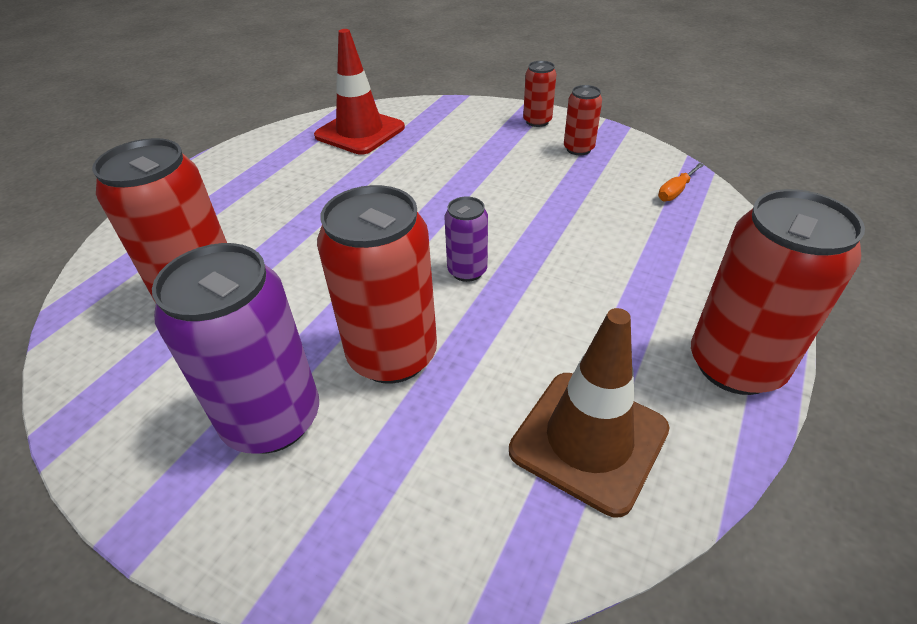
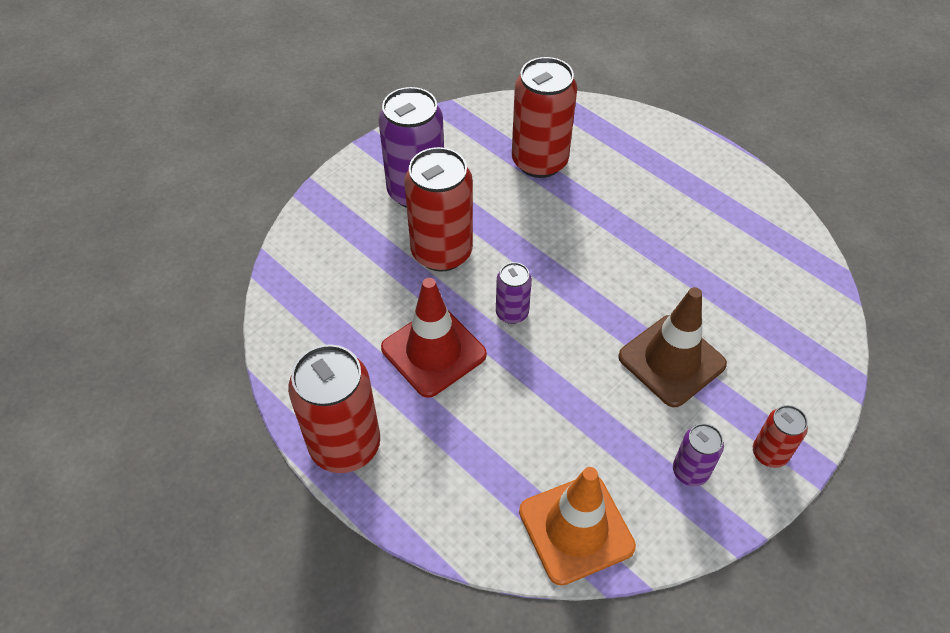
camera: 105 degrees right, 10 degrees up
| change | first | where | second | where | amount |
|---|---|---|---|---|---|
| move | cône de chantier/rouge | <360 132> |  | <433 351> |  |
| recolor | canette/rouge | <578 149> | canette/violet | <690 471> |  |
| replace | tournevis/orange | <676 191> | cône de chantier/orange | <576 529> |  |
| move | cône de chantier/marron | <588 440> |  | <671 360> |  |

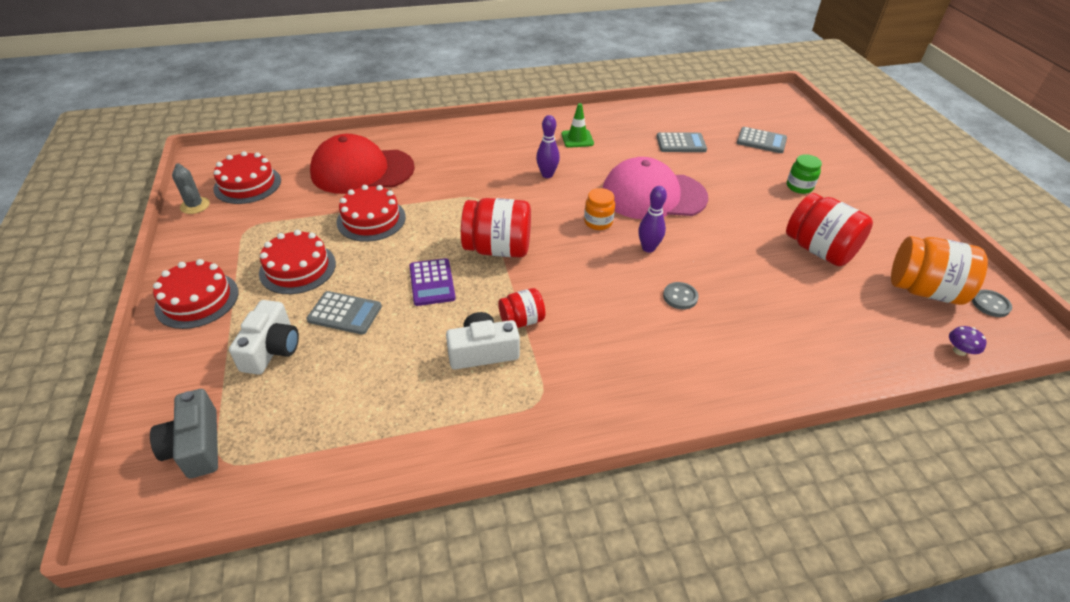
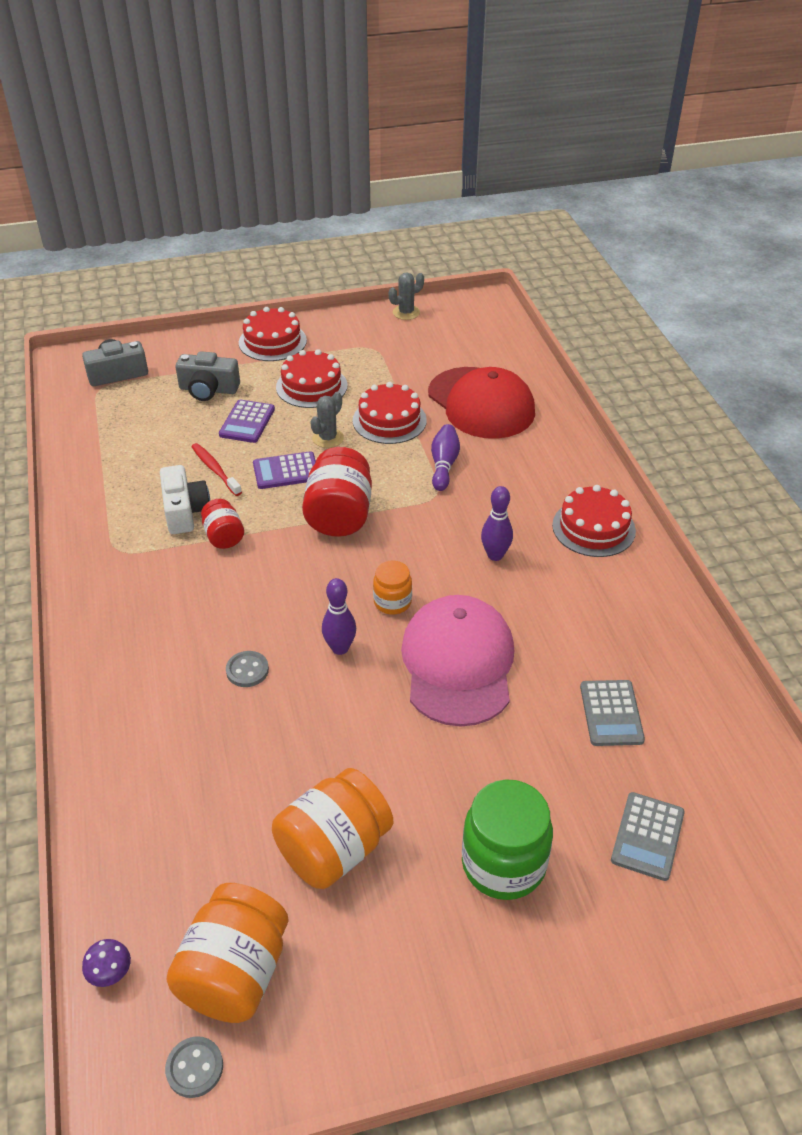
camera: 90 degrees right, 0 degrees up
| change | first | where | second | where | amount |
|---|---|---|---|---|---|
| delete | cône de chantier/vert | <577 139> |  |  |  |
| rotate | casquette/rouge | <362 171> |  | <481 403> | 150 degrees clockwise |
| move | gâteau/rouge | <247 184> |  | <593 528> |  |
| resize | bocal/vert | <799 187> |  | <503 864> | x1.80 |
| recolor | bocal/rouge | <819 250> | bocal/orange | <334 849> |  |
| recolor | calculatrice/gris | <345 313> | calculatrice/violet | <247 422> |  |
| recolor | appareil photo/blanc | <271 349> | appareil photo/gris | <208 389> |  |
| insert |  |  | cactus/gris | <328 438> |  |
| insert |  |  | quille/violet | <444 465> |  |
| insert |  |  | brosse à dents/rouge | <215 470> |  |

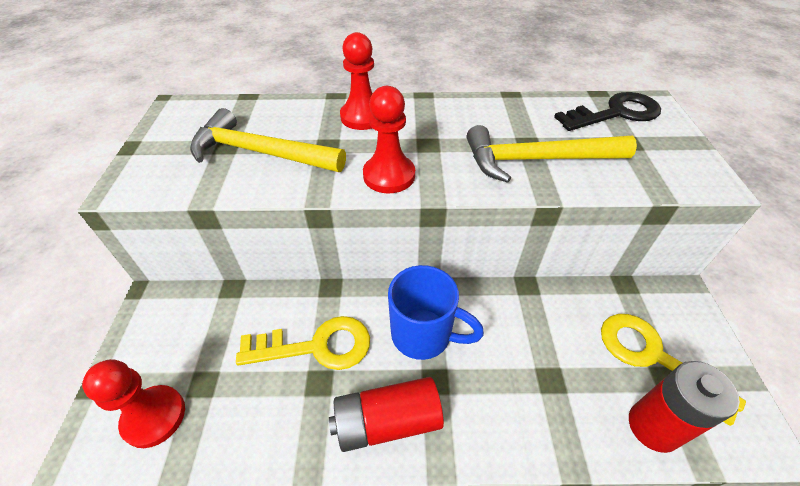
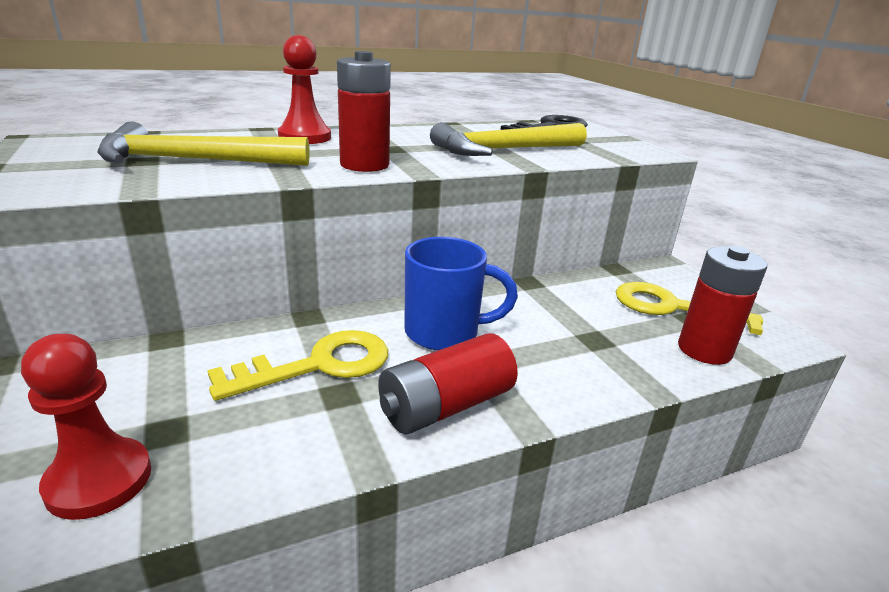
camera: 25 degrees left, 20 degrees down
| change | first | where | second | where | amount |
|---|---|---|---|---|---|
| replace | pion/rouge | <389 175> | pile/rouge | <364 165> |  |

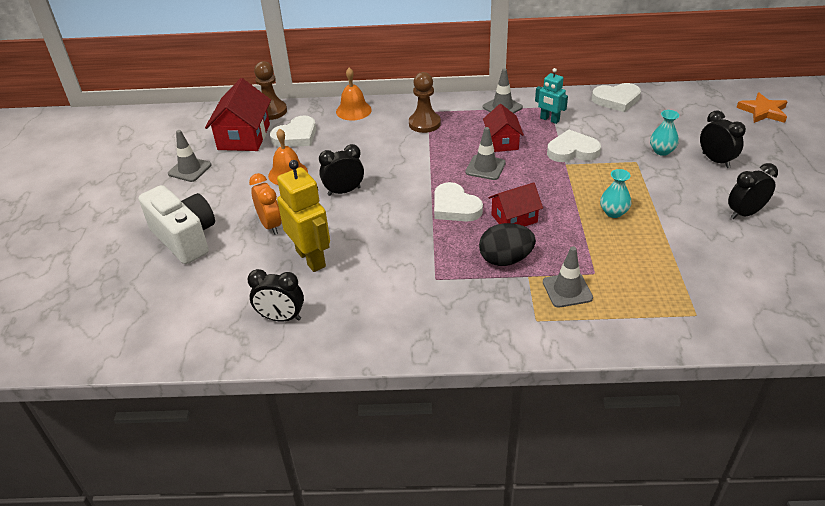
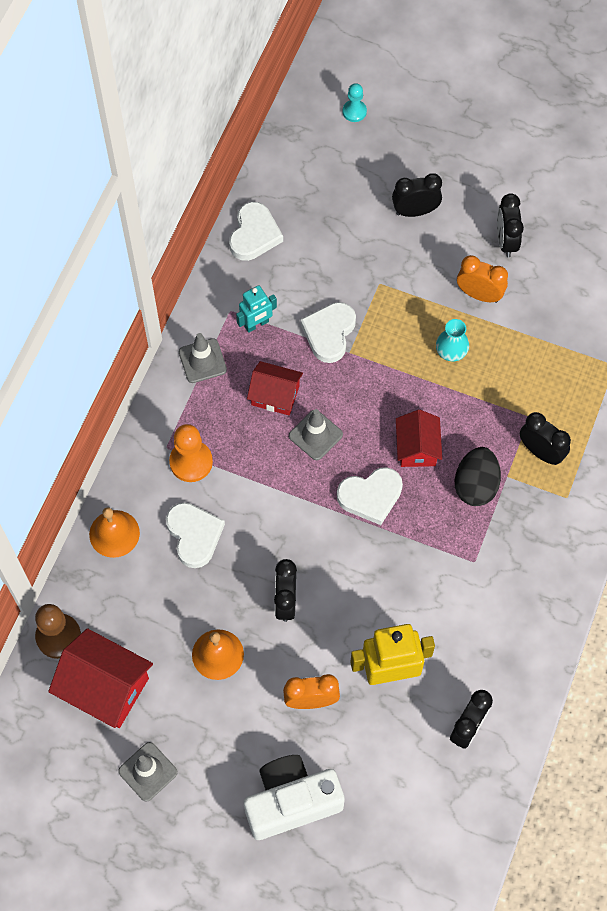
camera: 70 degrees left, 25 degrees up
| change | first | where | second | where | amount |
|---|---|---|---|---|---|
| recolor | pion/marron | <424 123> | pion/orange | <191 462> |  |
| replace | étoile/orange | <763 111> | pion/turquoise | <354 111> |  |
| delete | vase/turquoise | <662 151> |  |  |  |
| move | cœur/blanc | <296 136> |  | <194 535> |  |
| replace | cône de chantier/gris | <567 290> | réveil/noir | <540 452> |  |
| insert |  |  | réveil/orange | <479 294> |  |

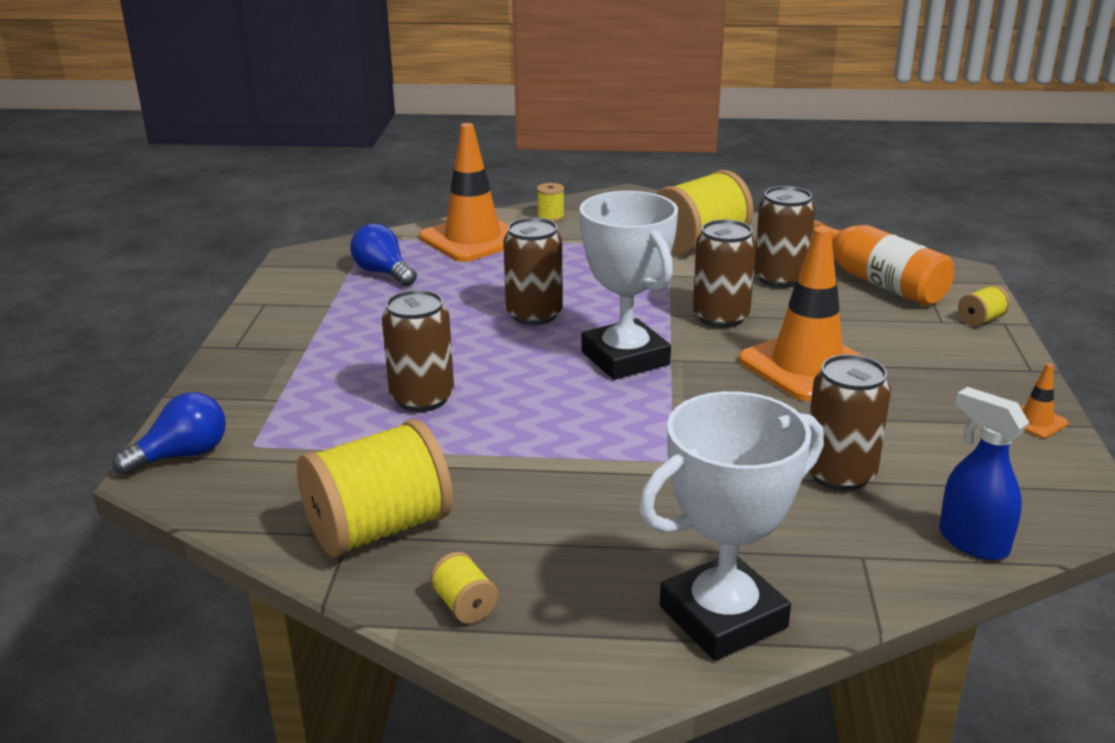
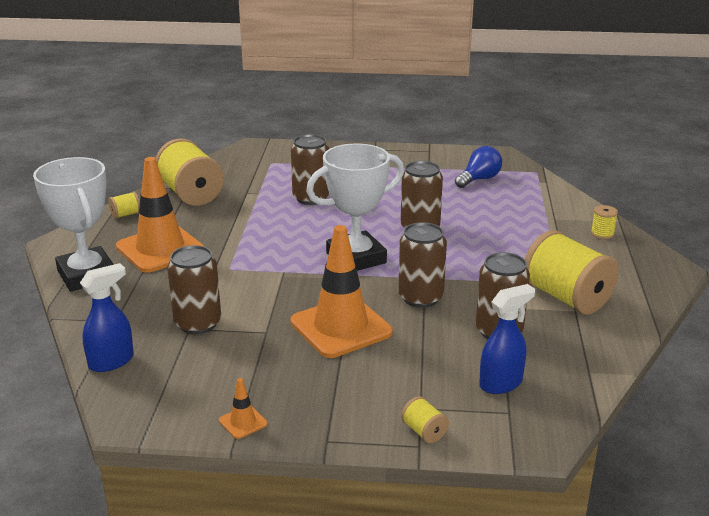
camera: 90 degrees right, 0 degrees up
| change | first | where | second | where | amount |
|---|---|---|---|---|---|
| move | cône de chantier/orange | <472 239> |  | <160 249> |  |
| replace | bouteille/orange | <877 282> | vaporisateur/bleu | <501 383> |  |
| delete | ampoule/bleu | <182 455> |  |  |  |

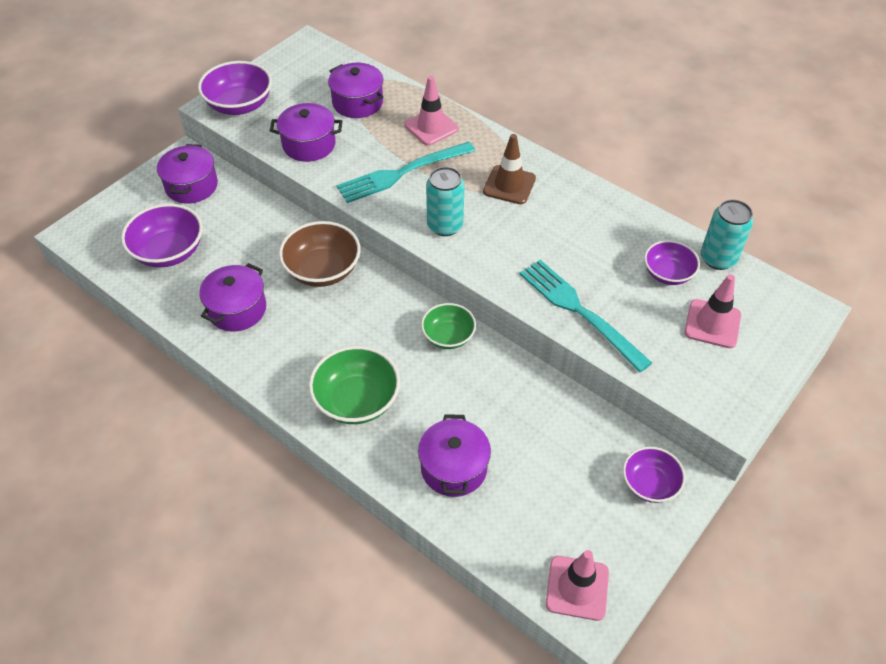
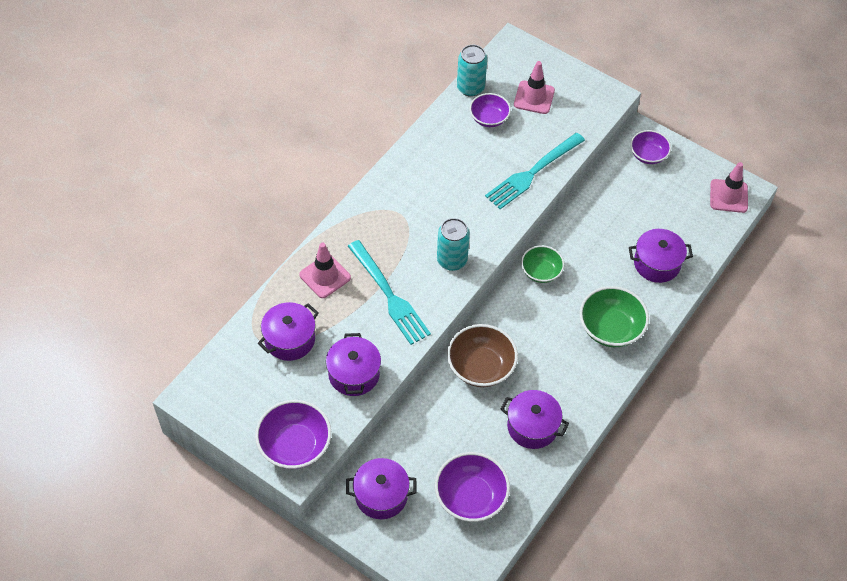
camera: 95 degrees left, 5 degrees up
| change | first | where | second | where | amount |
|---|---|---|---|---|---|
| delete | cône de chantier/marron | <509 185> |  |  |  |

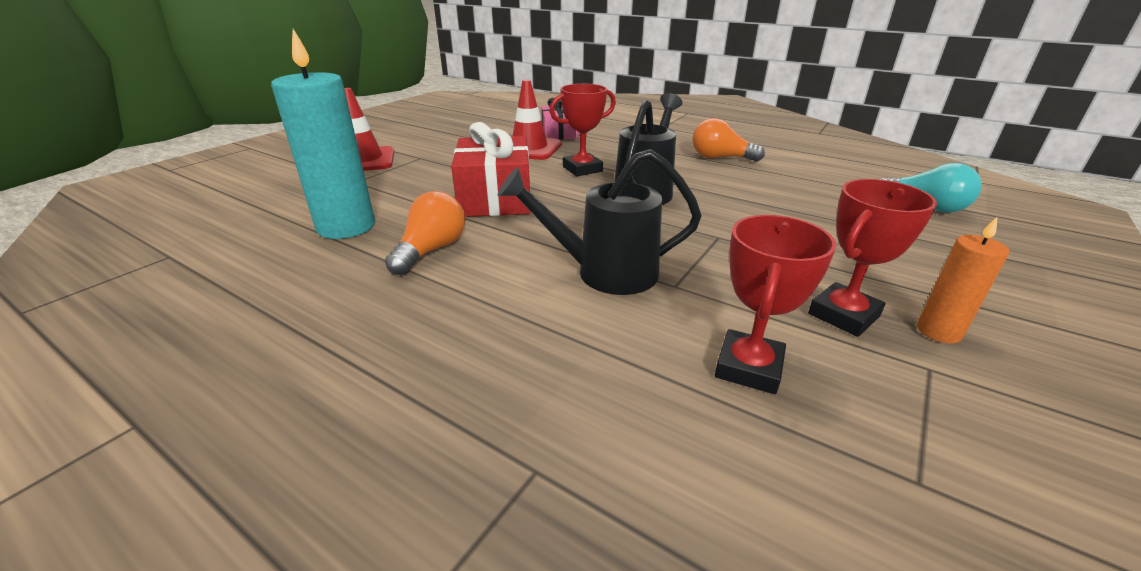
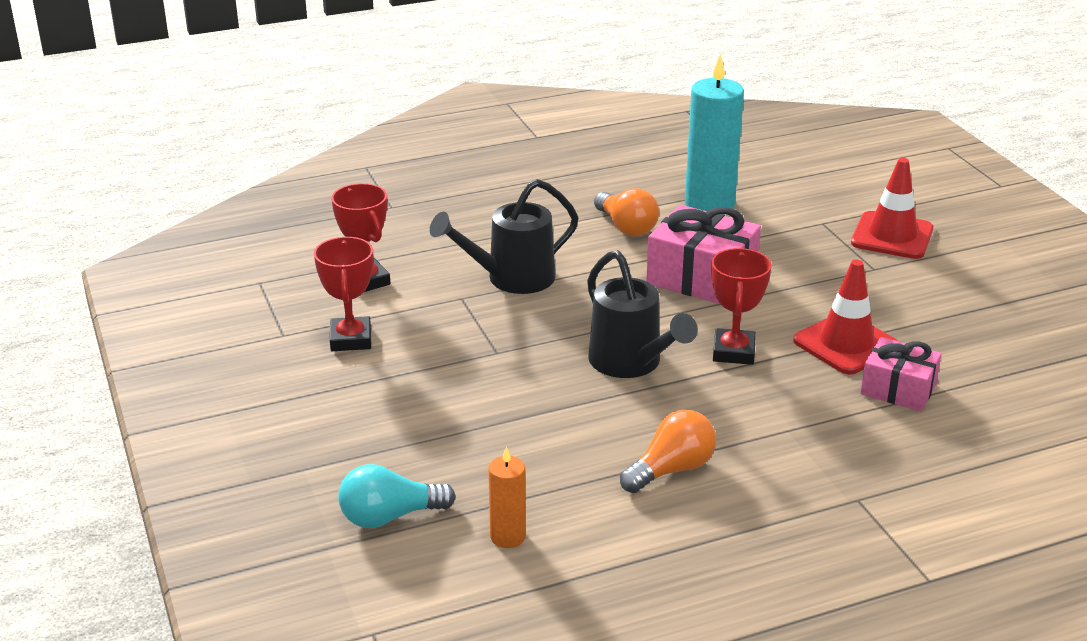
camera: 125 degrees right, 0 degrees up
| change | first | where | second | where | amount |
|---|---|---|---|---|---|
| recolor | cadeau/rouge | <495 198> | cadeau/rose | <701 278> |  |
| rotate | arrosoir/noir | <604 273> |  | <511 279> | 150 degrees counterclockwise |
| move | bougie/orange | <938 331> |  | <508 537> |  |

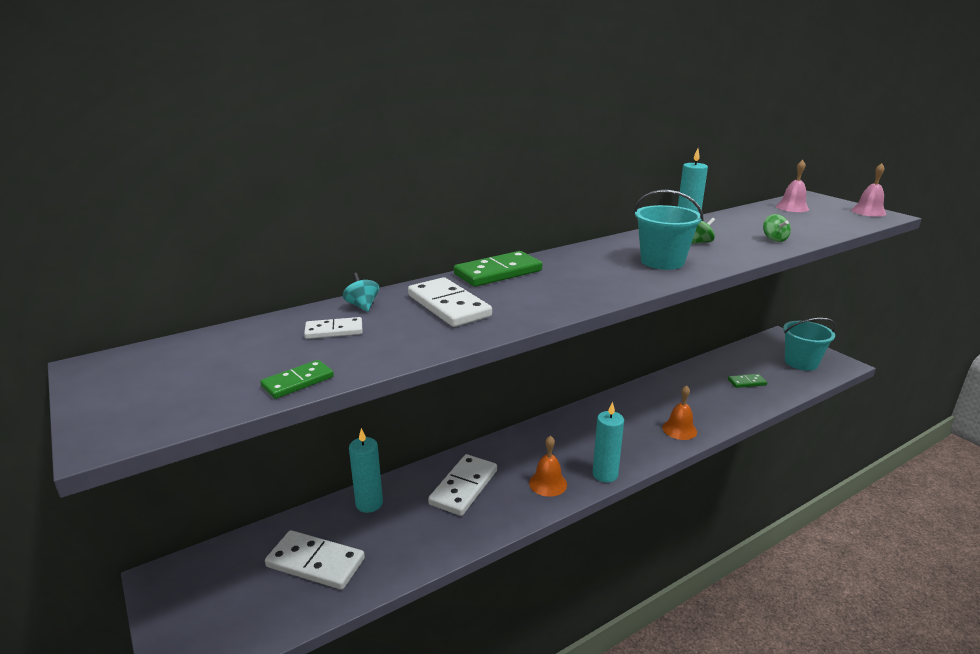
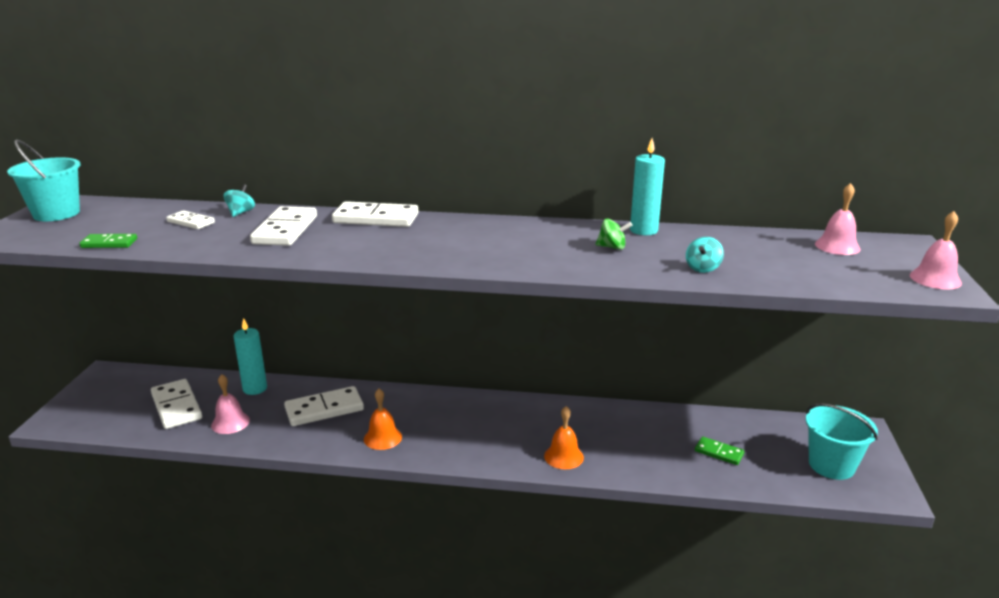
camera: 40 degrees right, 0 degrees up
| change | first | where | second | where | amount |
|---|---|---|---|---|---|
| move | seau/turquoise | <662 261> |  | <56 213> |  |
| recolor | toupie/vert | <774 239> | toupie/turquoise | <702 268> |  |
| recolor | domino/vert | <498 272> | domino/blanc | <376 218> |  |
| delete | bougie/turquoise | <605 474> |  |  |  |
| insert |  |  | cloche/rose | <230 422> |  |

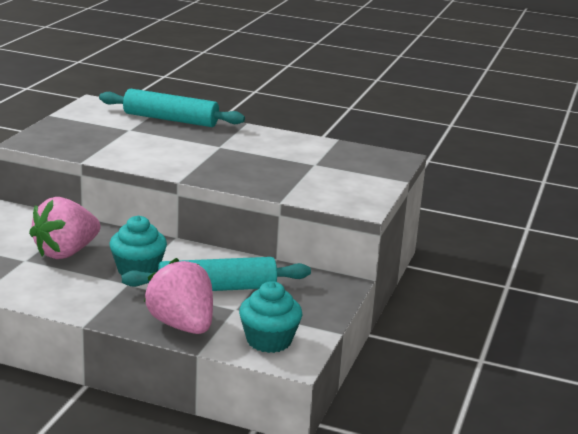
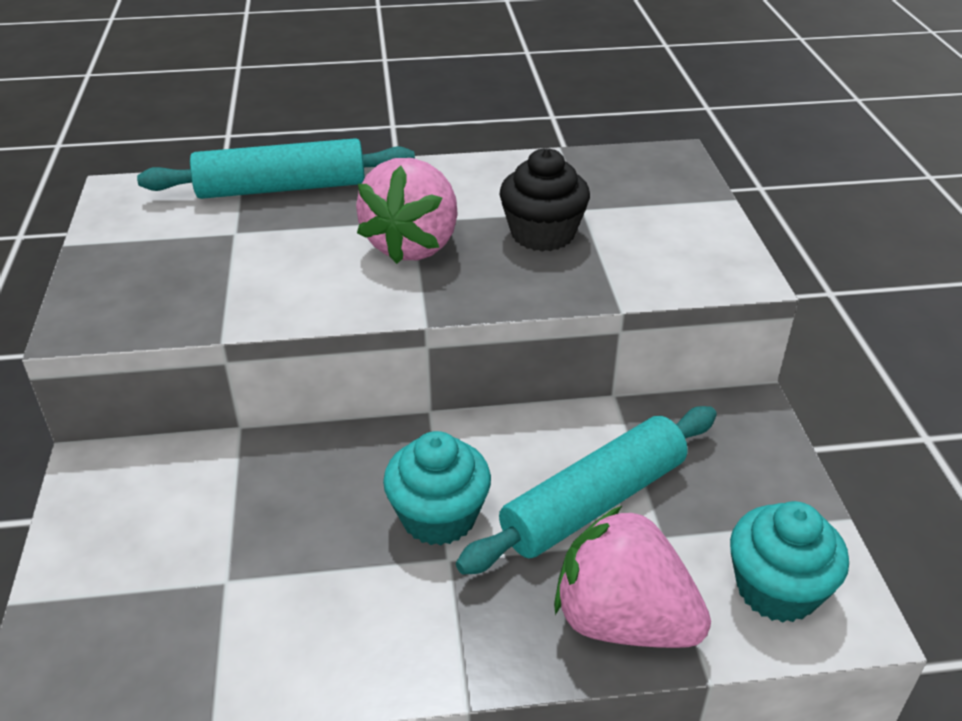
camera: 25 degrees left, 15 degrees up
| change | first | where | second | where | amount |
|---|---|---|---|---|---|
| move | fraise/rose | <66 252> |  | <413 245> |  |
| insert |  |  | muffin/noir | <542 234> |  |

